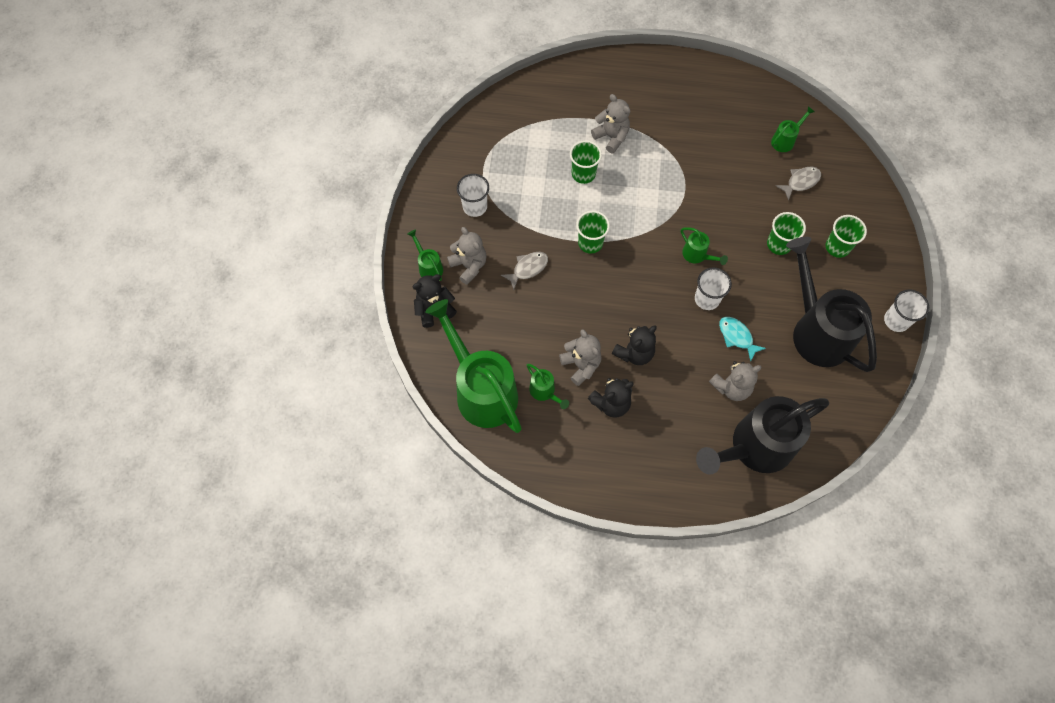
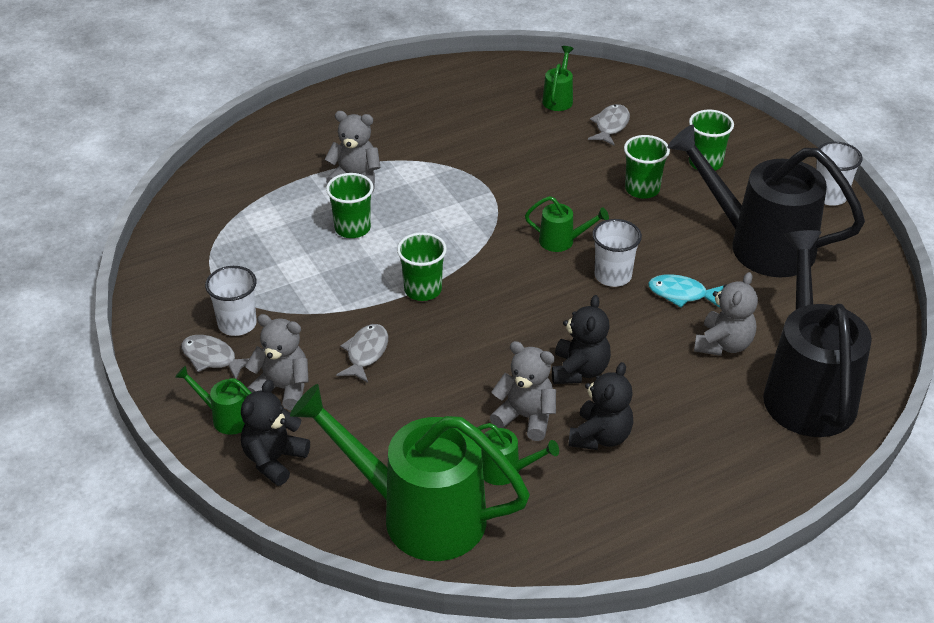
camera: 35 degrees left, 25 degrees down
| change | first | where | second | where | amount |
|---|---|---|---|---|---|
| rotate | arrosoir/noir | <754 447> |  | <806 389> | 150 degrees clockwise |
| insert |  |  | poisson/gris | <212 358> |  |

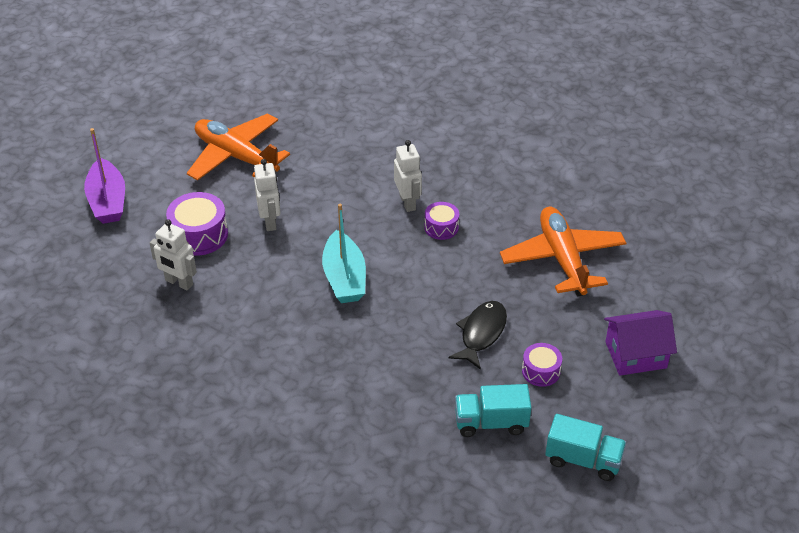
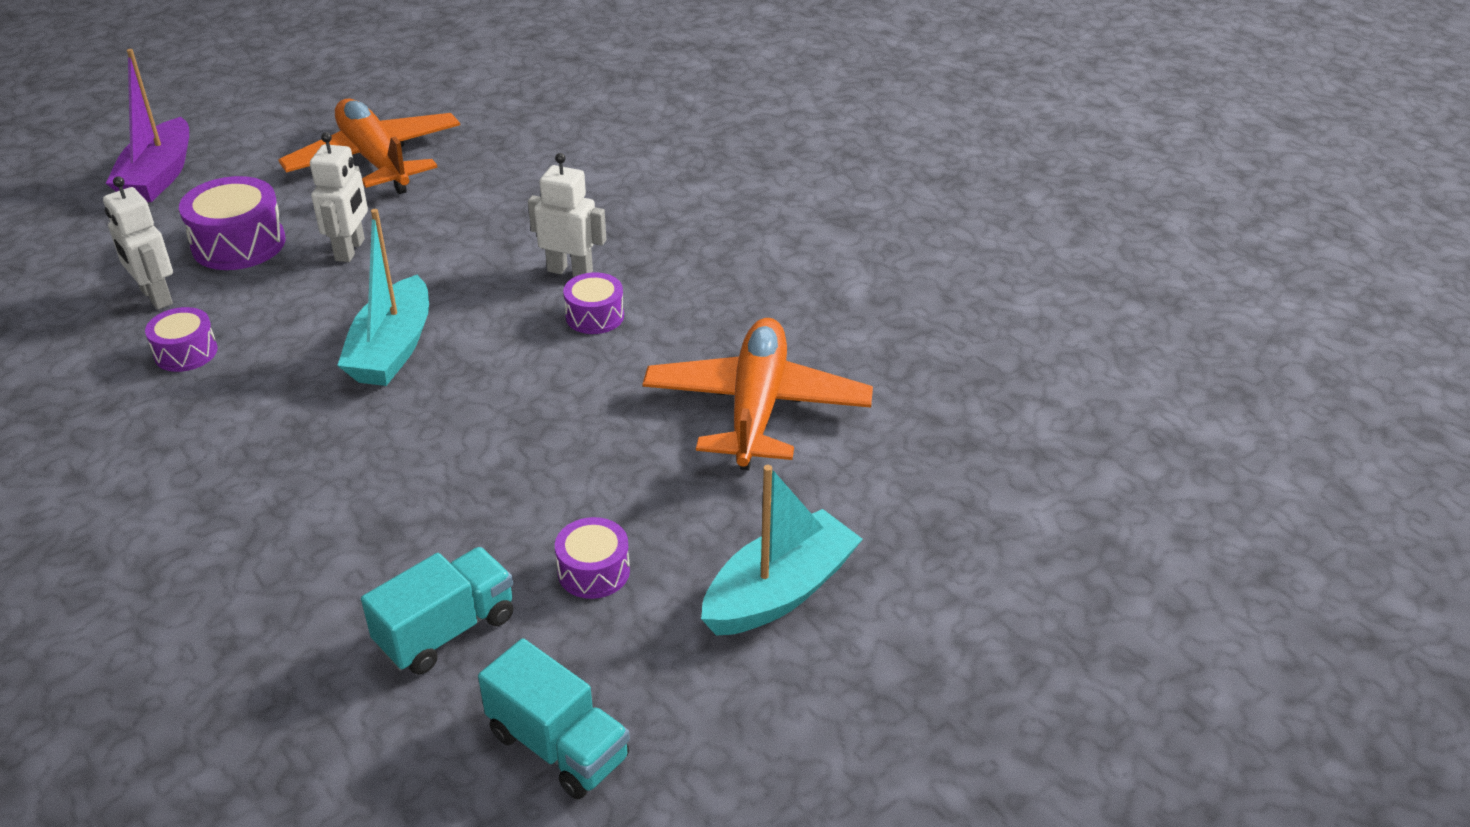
camera: 20 degrees right, 5 degrees down
| change | first | where | second | where | amount |
|---|---|---|---|---|---|
| rotate | robot/blanc | <408 202> |  | <570 271> | 75 degrees counterclockwise |
| delete | poisson/noir | <481 333> |  |  |  |
| replace | maison/violet | <636 355> | bateau/turquoise | <780 591> |  |
| rotate | camion/turquoise | <491 423> |  | <446 630> | 120 degrees clockwise |
| insert |  |  | tambour/violet | <186 352> |  |

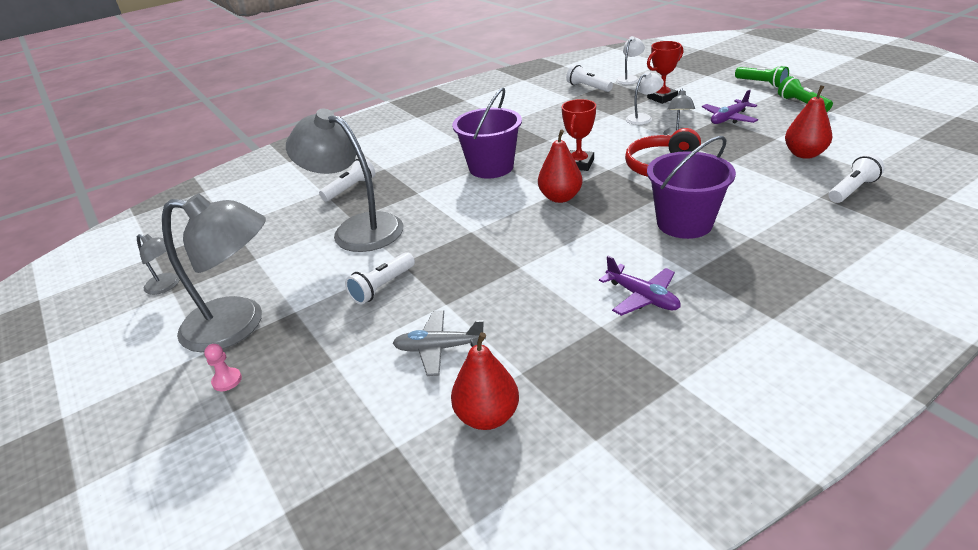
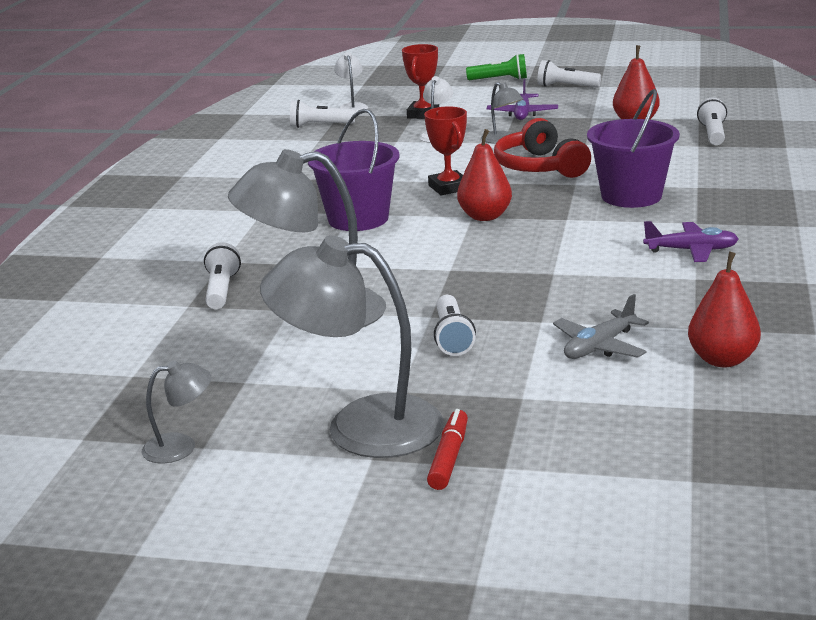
camera: 45 degrees left, 10 degrees down
| change | first | where | second | where | amount |
|---|---|---|---|---|---|
| recolor | lampe de poche/vert | <801 104> | lampe de poche/blanc | <566 87> |  |
| rotate | lampe/gris | <238 325> |  | <361 426> | 135 degrees counterclockwise |
| replace | pion/rose | <227 380> | feutre/rouge | <449 458> |  |

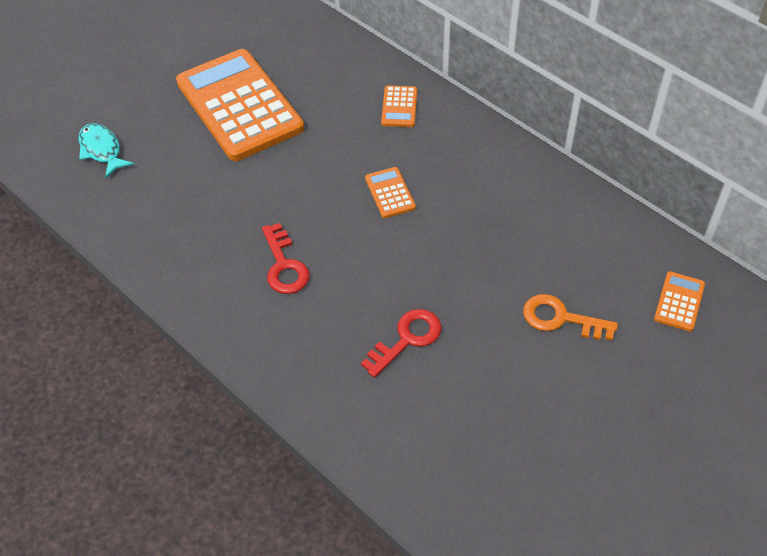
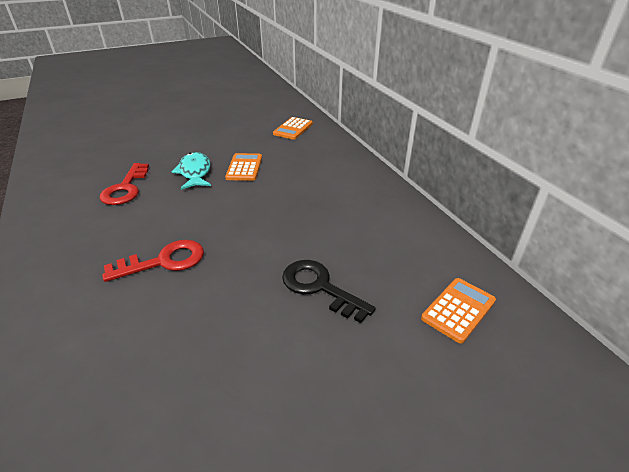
camera: 20 degrees right, 15 degrees down
| change | first | where | second | where | amount |
|---|---|---|---|---|---|
| delete | calculatrice/orange | <239 105> |  |  |  |
| move | poisson/turquoise | <102 150> |  | <195 172> |  |
| recolor | clé/orange | <561 319> | clé/noir | <320 288> |  |

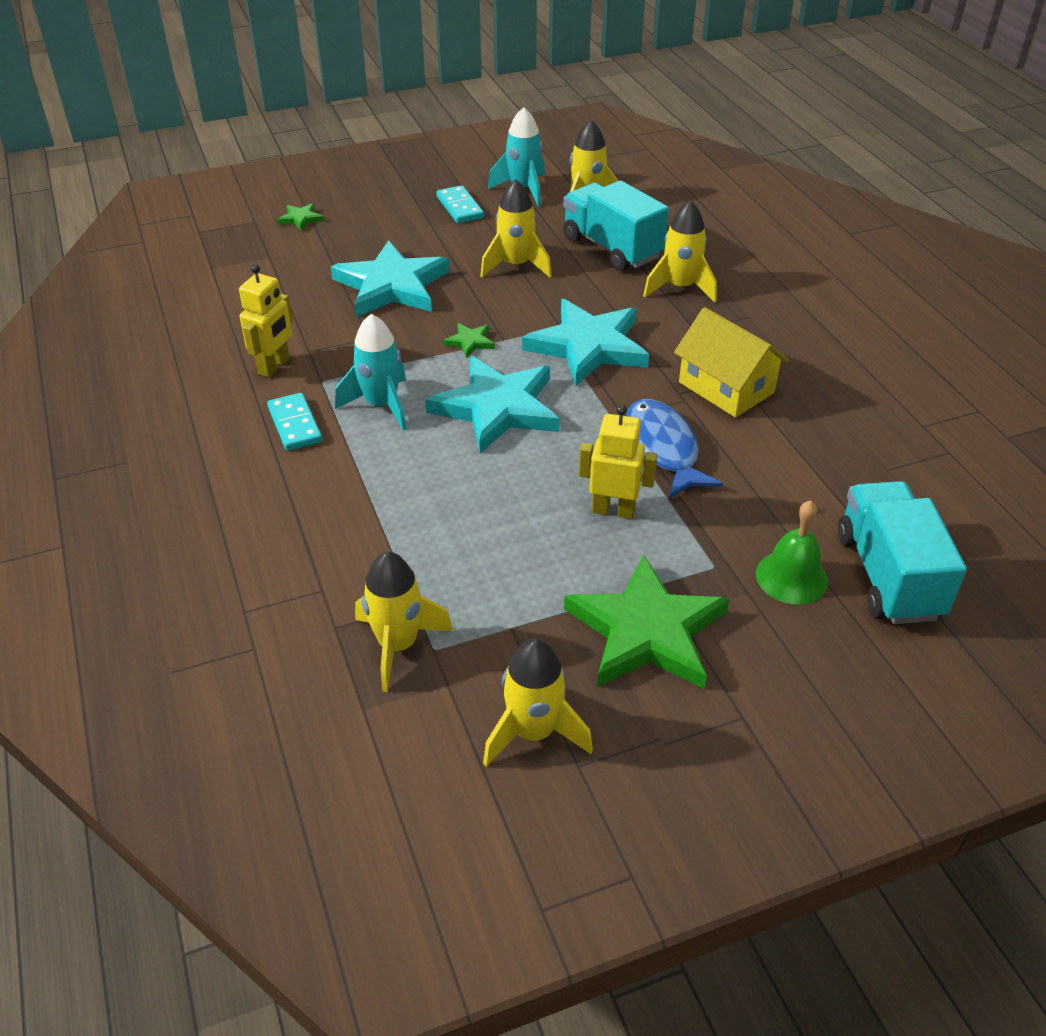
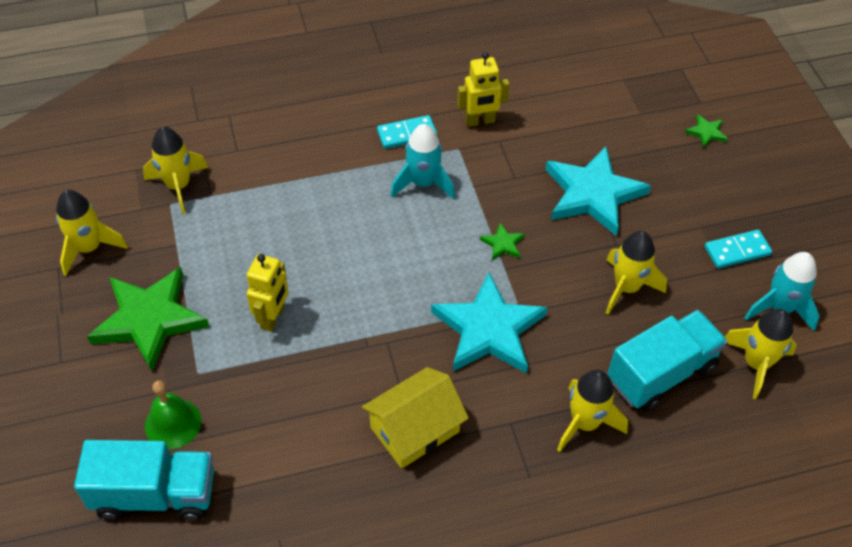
camera: 95 degrees right, 10 degrees up
| change | first | where | second | where | amount |
|---|---|---|---|---|---|
| rotate | robot/jaune | <274 366> |  | <480 121> | 45 degrees counterclockwise |
| delete | étoile/turquoise | <497 408> |  |  |  |
| delete | poisson/bleu | <662 449> |  |  |  |

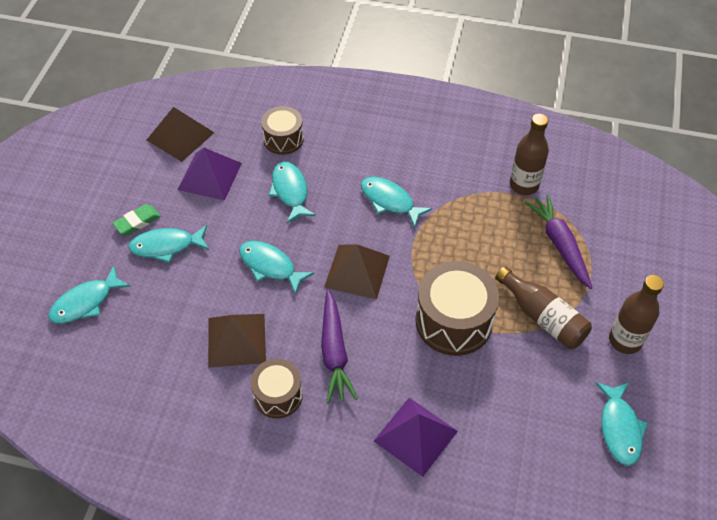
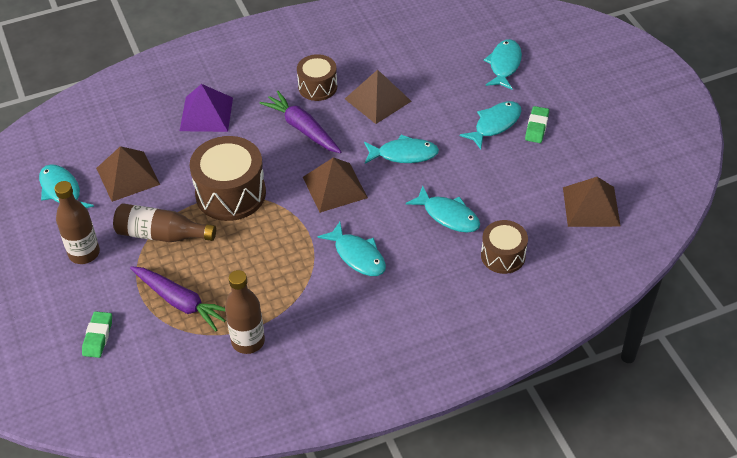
camera: 145 degrees right, 5 degrees down
| change | first | where | second | where | amount |
|---|---|---|---|---|---|
| delete | pyramide/violet | <210 176> |  |  |  |
| rotate | poisson/turquoise | <390 201> |  | <357 255> | 45 degrees clockwise |
| insert |  |  | pyramide/marron | <128 176> |  |
| insert |  |  | gomme/vert | <98 337> |  |

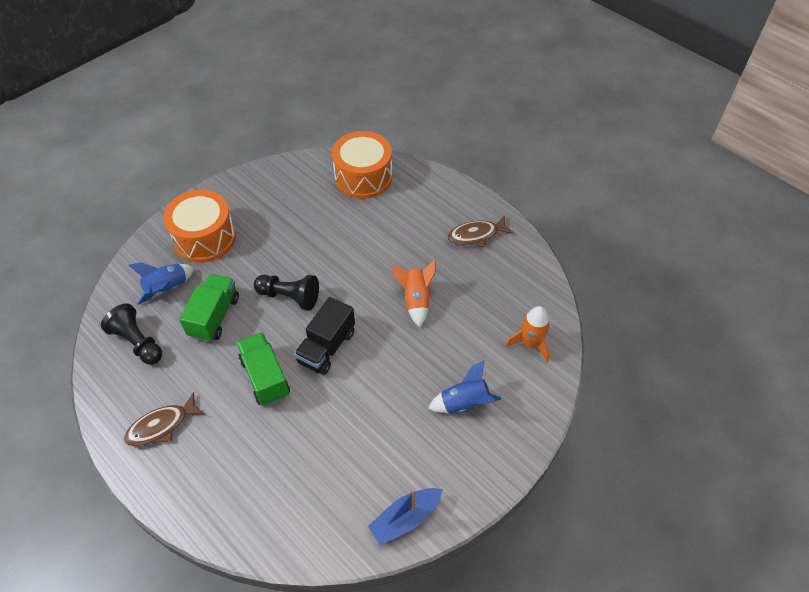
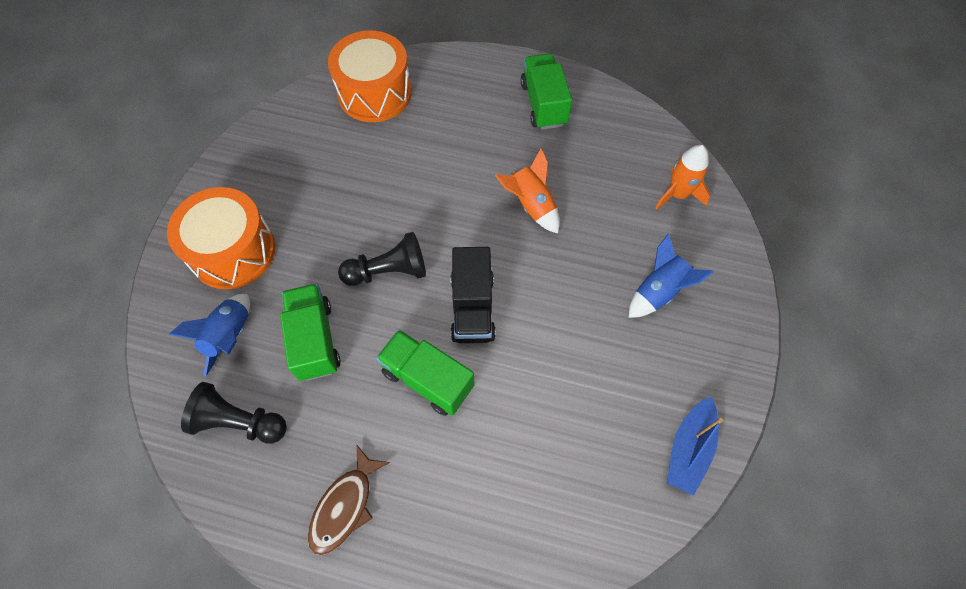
camera: 30 degrees left, 10 degrees up
| change | first | where | second | where | amount |
|---|---|---|---|---|---|
| replace | poisson/marron | <476 235> | camion/vert | <543 104> |  |

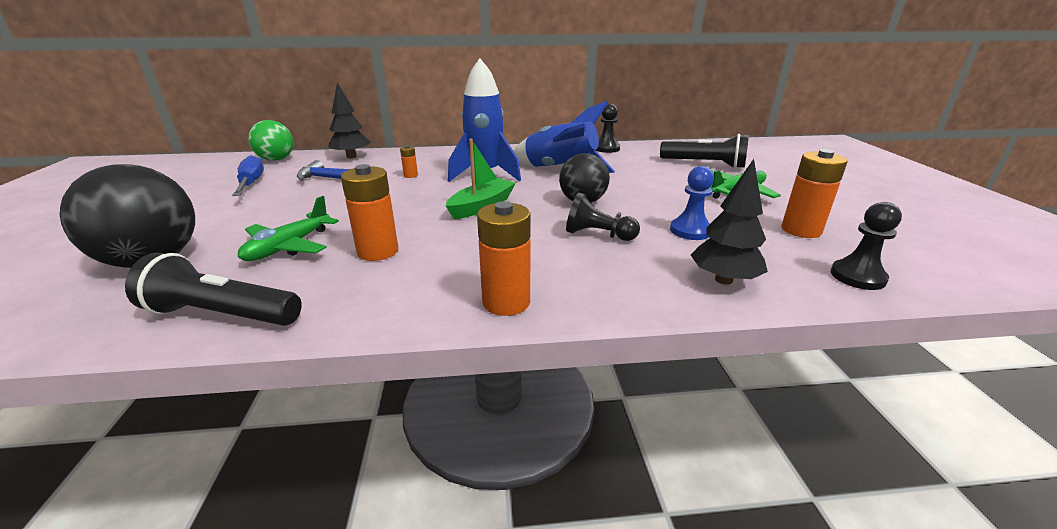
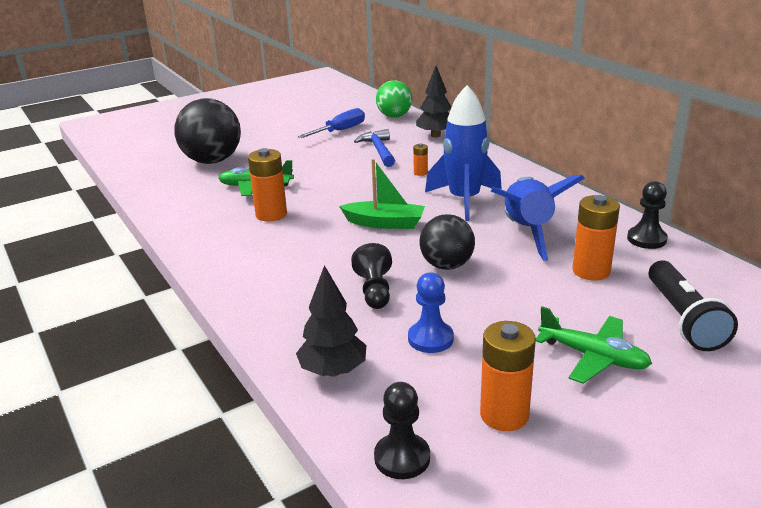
camera: 65 degrees right, 0 degrees up
| change | first | where | second | where | amount |
|---|---|---|---|---|---|
| move | pile/orange | <506 302> |  | <591 271> |  |
| delete | lampe de poche/noir | <221 315> |  |  |  |

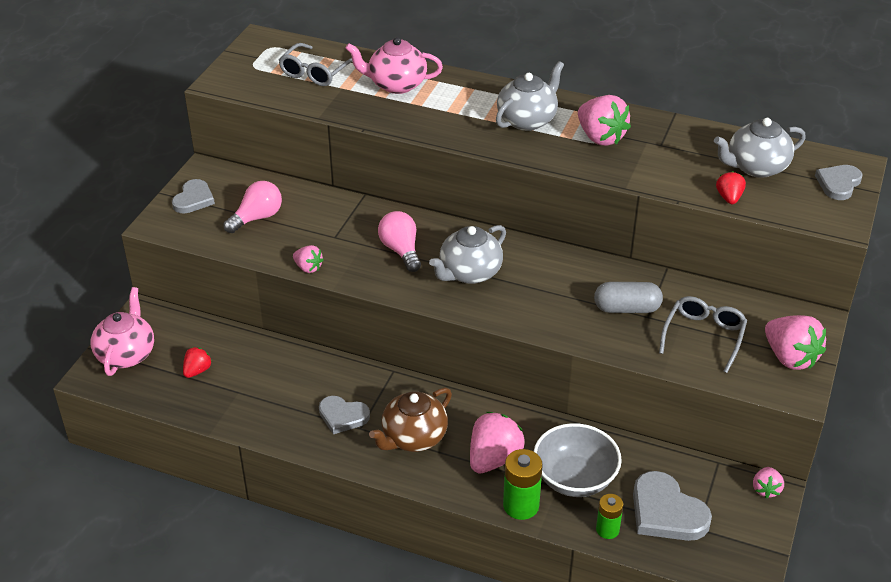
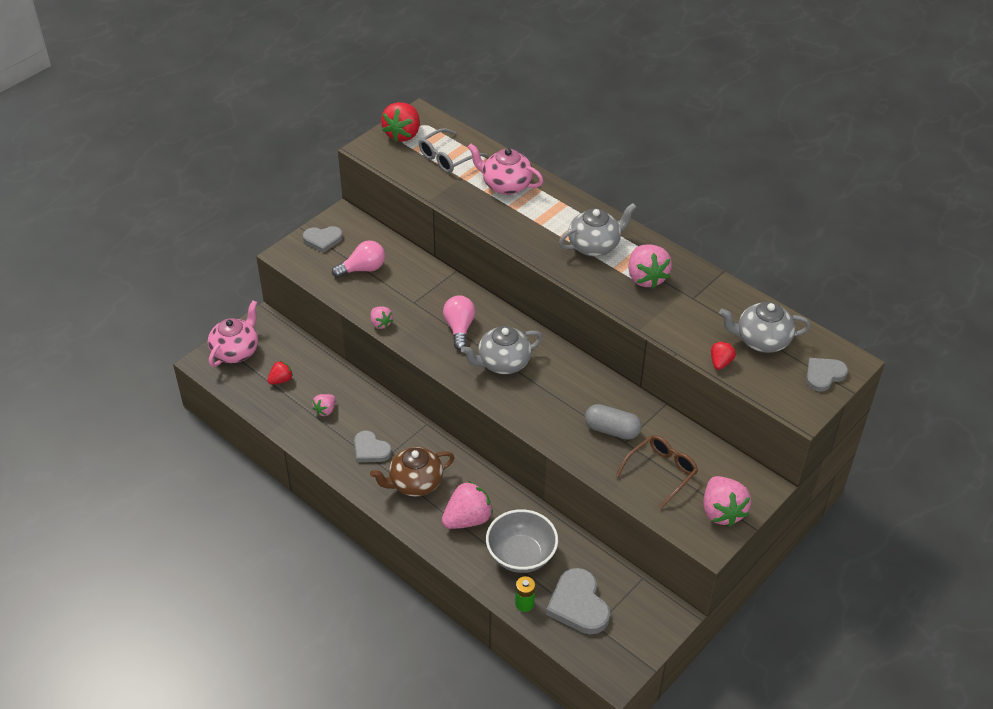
camera: 20 degrees right, 5 degrees up
| change | first | where | second | where | amount |
|---|---|---|---|---|---|
| rotate | cœur/gris | <193 199> |  | <323 239> | 45 degrees clockwise |
| recolor | lunettes/gris | <704 336> | lunettes/marron | <661 472> |  |
| delete | pile/vert | <521 505> |  |  |  |
| move | fraise/rose | <766 489> |  | <325 410> |  |
| insert |  |  | fraise/rouge | <403 134> |  |

